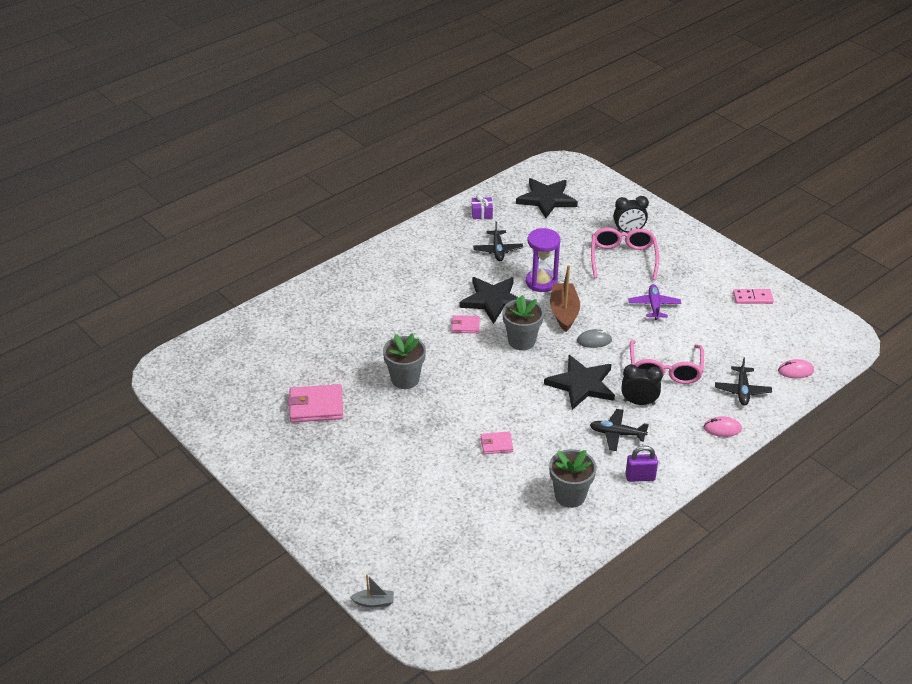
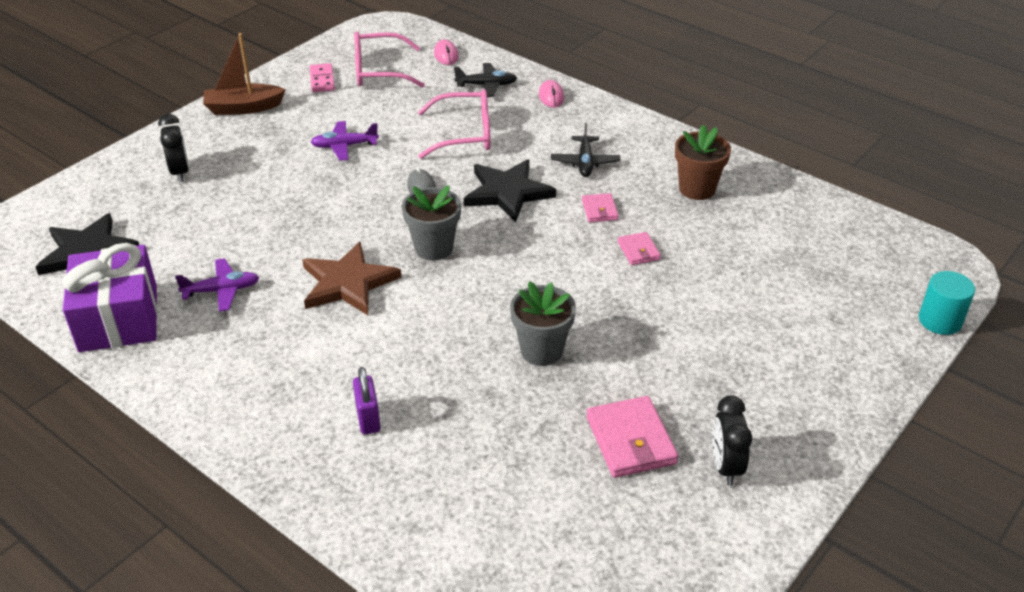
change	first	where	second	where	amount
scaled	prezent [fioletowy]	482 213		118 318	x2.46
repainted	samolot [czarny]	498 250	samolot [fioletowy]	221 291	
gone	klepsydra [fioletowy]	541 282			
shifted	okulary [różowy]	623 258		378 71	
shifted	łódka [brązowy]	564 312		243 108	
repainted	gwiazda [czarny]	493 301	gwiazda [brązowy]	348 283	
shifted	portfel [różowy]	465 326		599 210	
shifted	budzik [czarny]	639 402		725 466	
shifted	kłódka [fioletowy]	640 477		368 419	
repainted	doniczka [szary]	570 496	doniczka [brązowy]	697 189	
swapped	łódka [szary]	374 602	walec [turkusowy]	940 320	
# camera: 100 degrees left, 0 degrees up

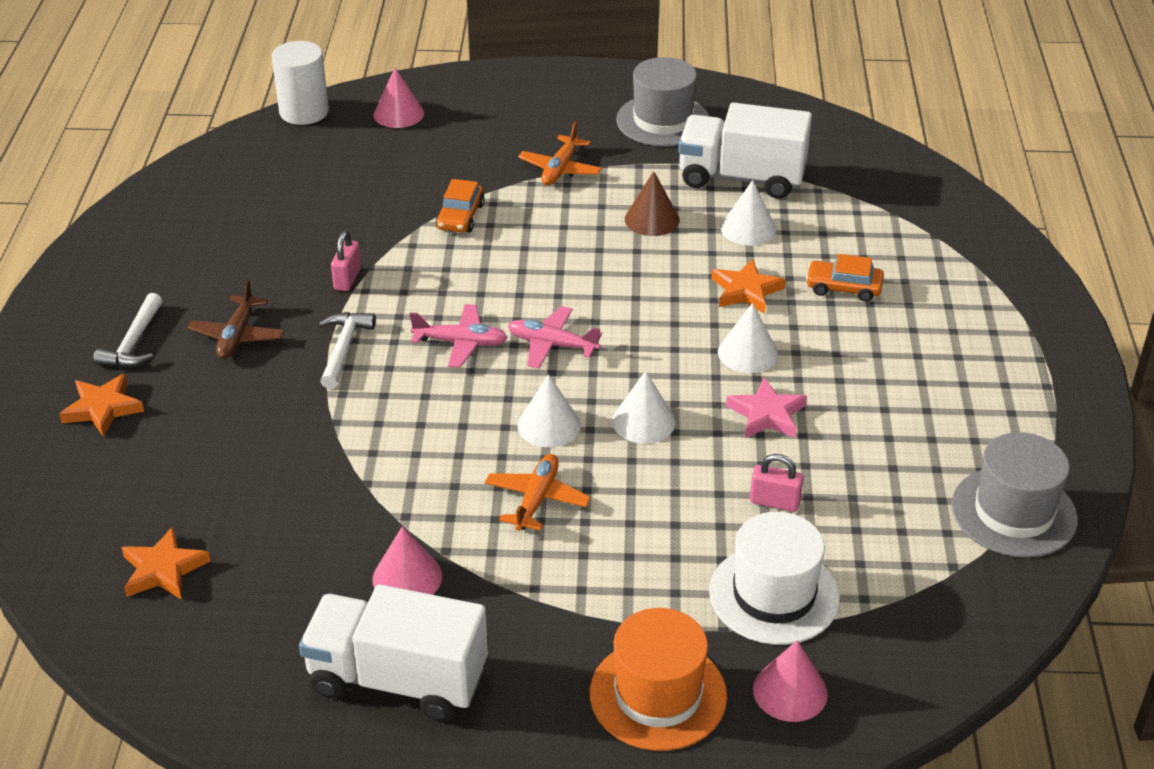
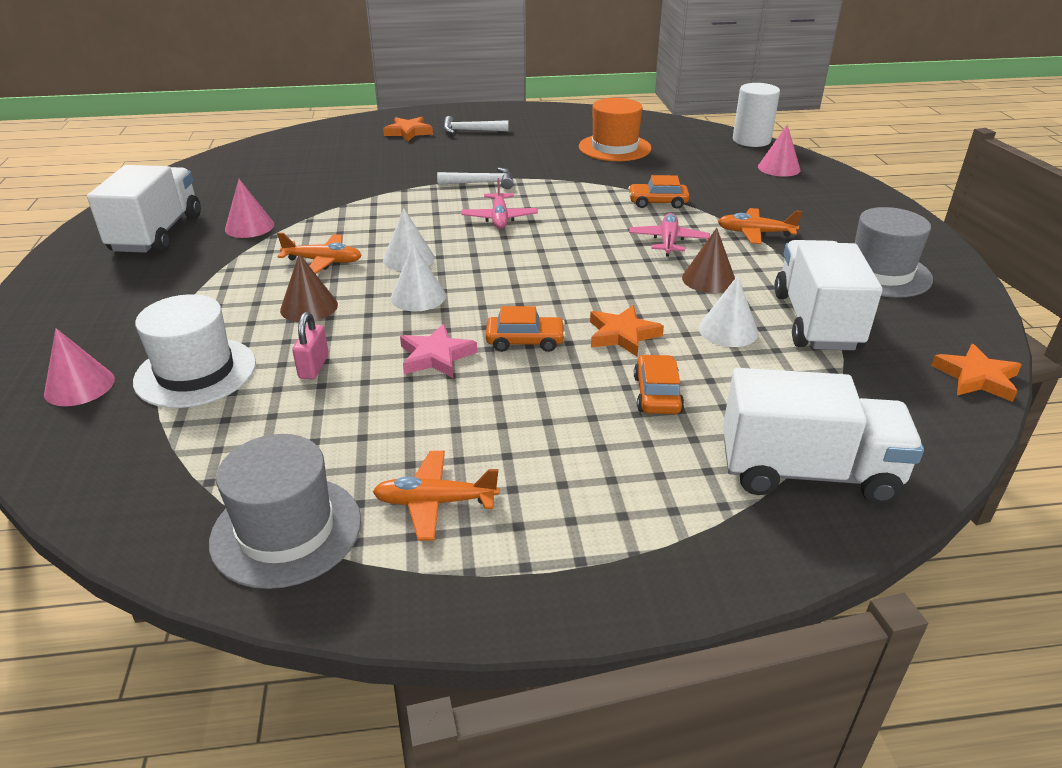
change	first	where	second	where	amount
gone	kłódka [różowy]	347 279			
gone	samolot [brązowy]	237 336			
swapped	stożek [biały]	747 353	samochód [pomarańczowy]	525 341	
shifted	samolot [różowy]	552 345		668 241	
shifted	gwiazda [pomarańczowy]	163 569		976 377	
shifted	kapelusz [pomarańczowy]	658 694		614 148	
new			stożek [brązowy]	309 307	
new			ciężarówka [biały]	807 472	
new			samolot [pomarańczowy]	435 502	
# camera: 80 degrees right, 5 degrees down

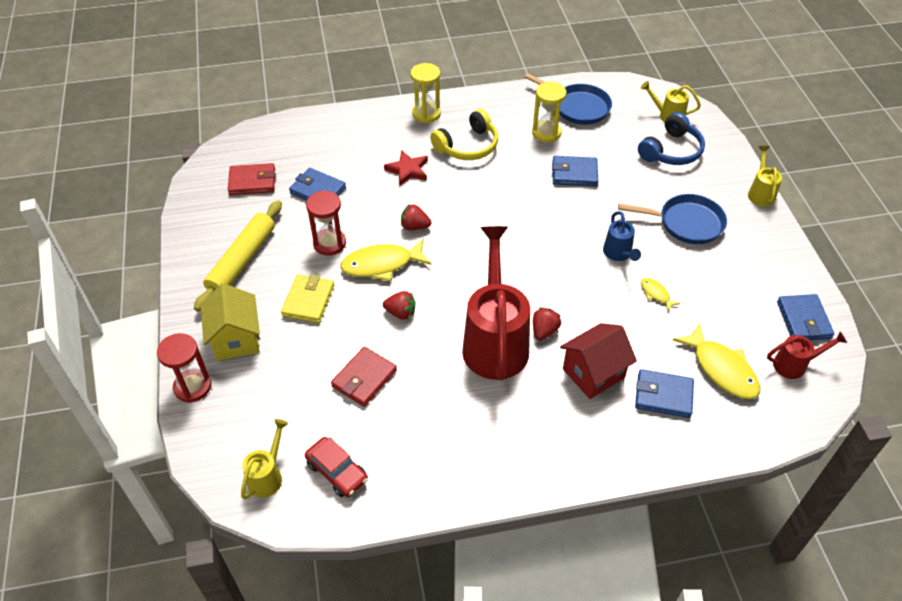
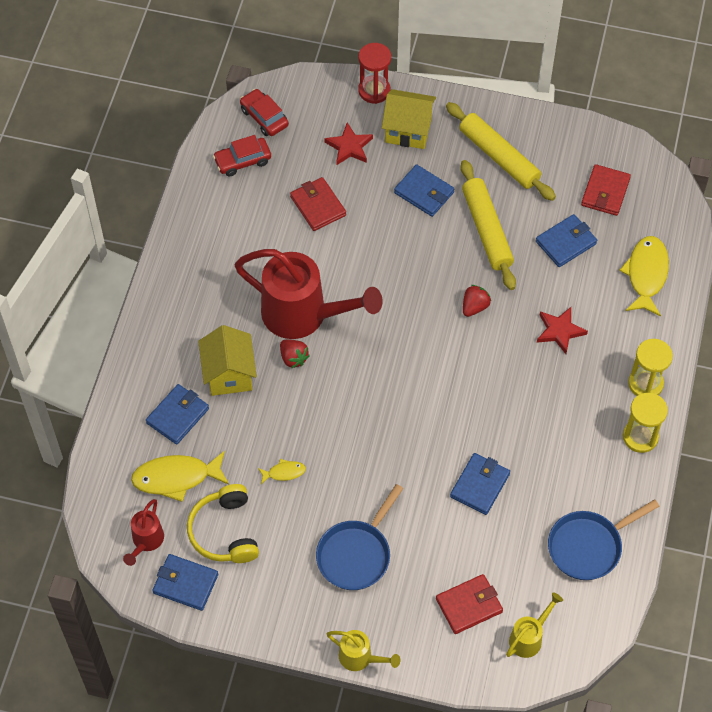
change	first	where	second	where	amount
shifted	klepsydra [żółty]	546 133		640 437	
shifted	słuchawki [żółty]	467 146		225 531	
swapped	słuchawki [niebieski]	671 150	portfel [czerwony]	469 605	
swapped	klepsydra [czerwony]	329 243	wałek do ciasta [żółty]	487 230	
gone	konewka [niebieski]	618 254			
shifted	ryba [żółty]	381 265		646 274	
repainted	portfel [żółty]	308 301	portfel [niebieski]	424 192	
gone	truskawka [czerwony]	401 313			
repainted	domek [czerwony]	593 373	domek [żółty]	229 374	
swapped	konewka [żółty]	267 476	samochód [czerwony]	264 117	
new			gwiazda [czerwony]	349 146	
# camera: 115 degrees right, 10 degrees up

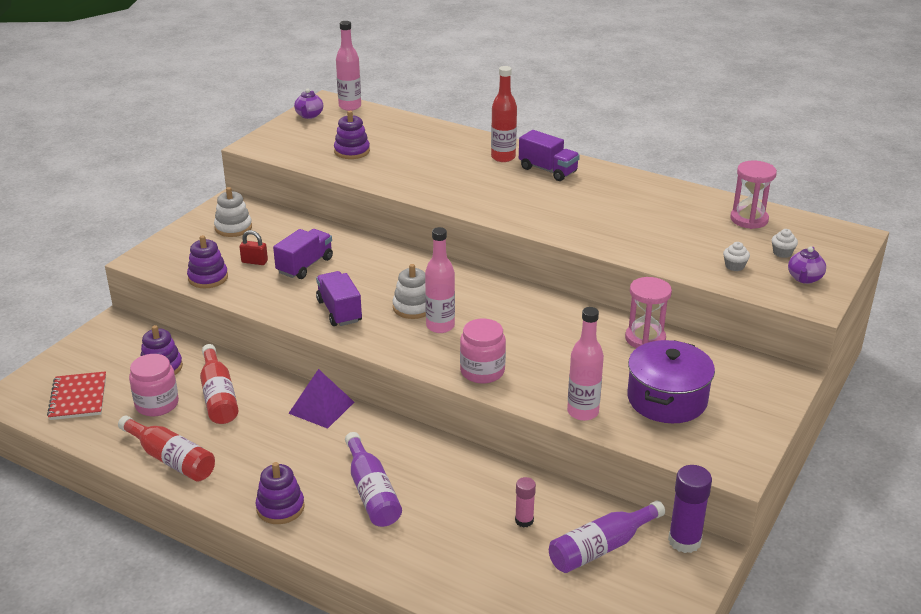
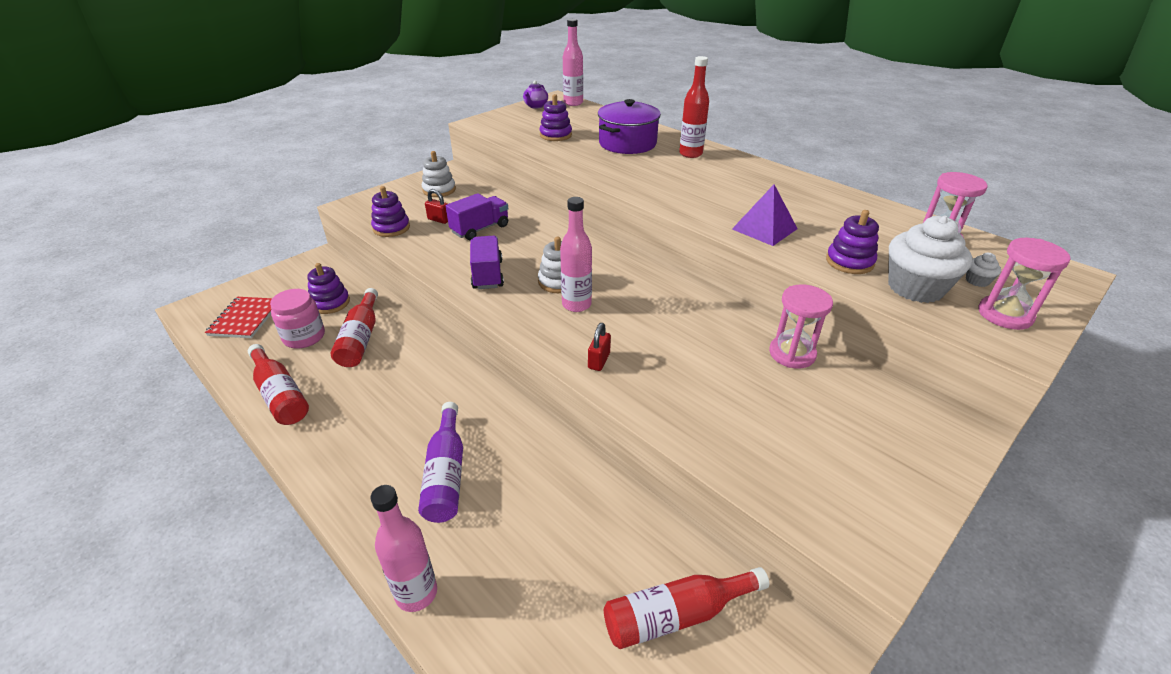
change	first	where	second	where	amount
gone	ciężarówka [fioletowy]	548 170			
scaled	muffinka [biały]	734 266		915 288	x2.41
swapped	imbryk [fioletowy]	804 278	klepsydra [różowy]	1005 315	
shifted	butelka [różowy]	582 412		416 593	
swapped	słoik [różowy]	482 371	kłódka [czerwony]	599 361	
shifted	garnek [fioletowy]	667 399		627 143	
shifted	piramida [fioletowy]	321 407		764 229	
shifted	zabawka nakładanka [fioletowy]	280 507		849 262	
gone	klej w sztyfcie [fioletowy]	684 541			
gone	klej w sztyfcie [różowy]	524 520			
repainted	butelka [fioletowy]	601 547	butelka [czerwony]	676 615	
# camera: 15 degrees right, 5 degrees up

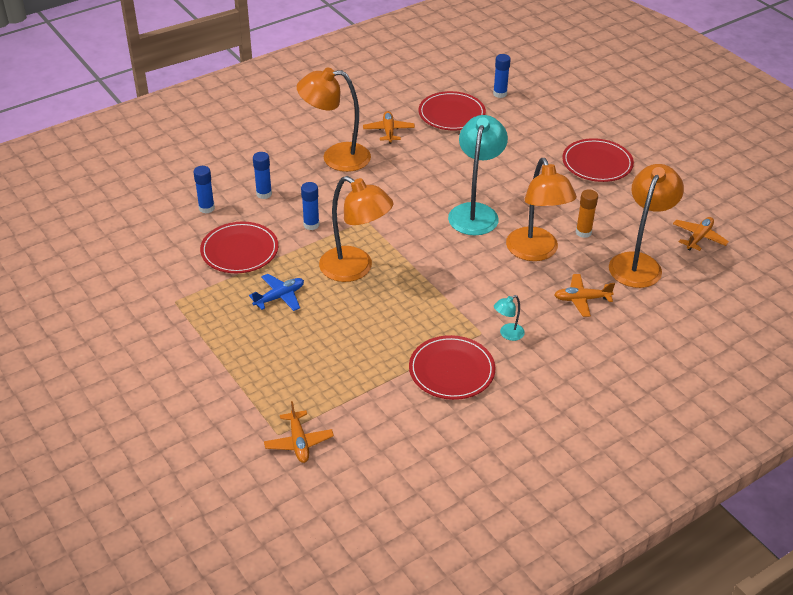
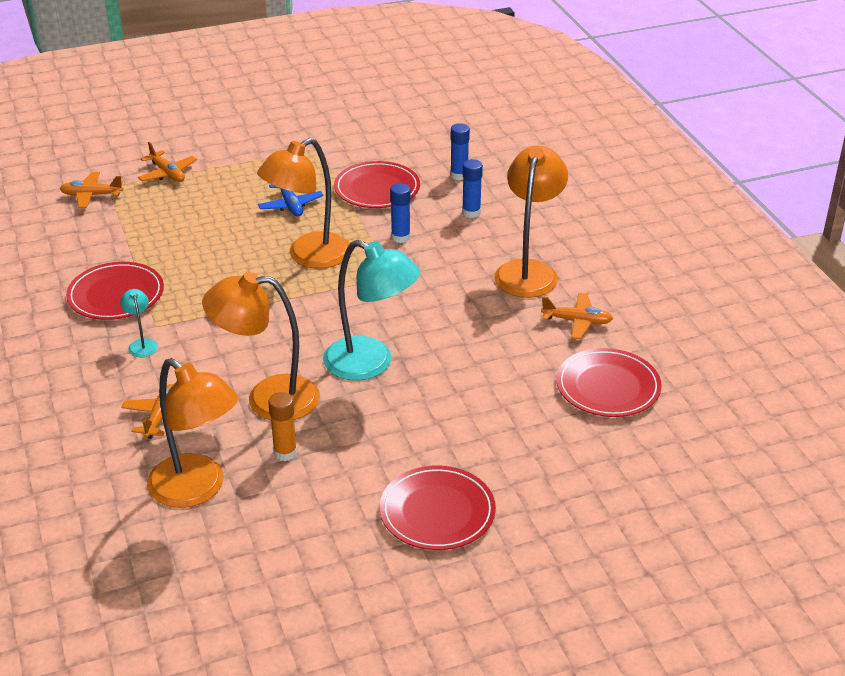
change	first	where	second	where	amount
gone	klej w sztyfcie [niebieski]	500 94			
shifted	samolot [pomarańczowy]	699 238		167 173	
# camera: 105 degrees right, 5 degrees down

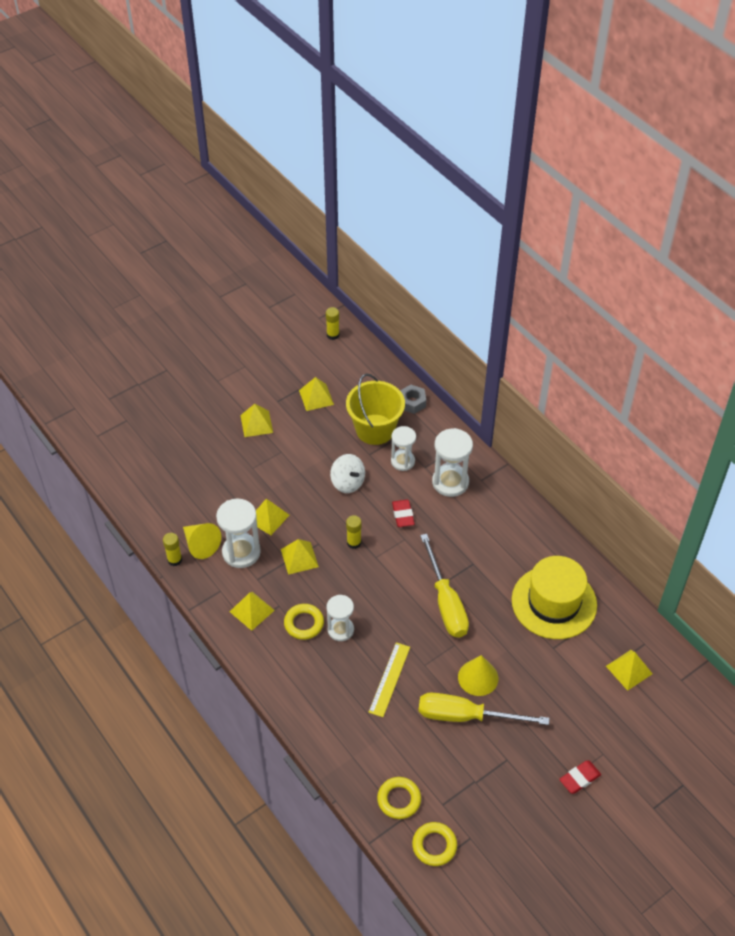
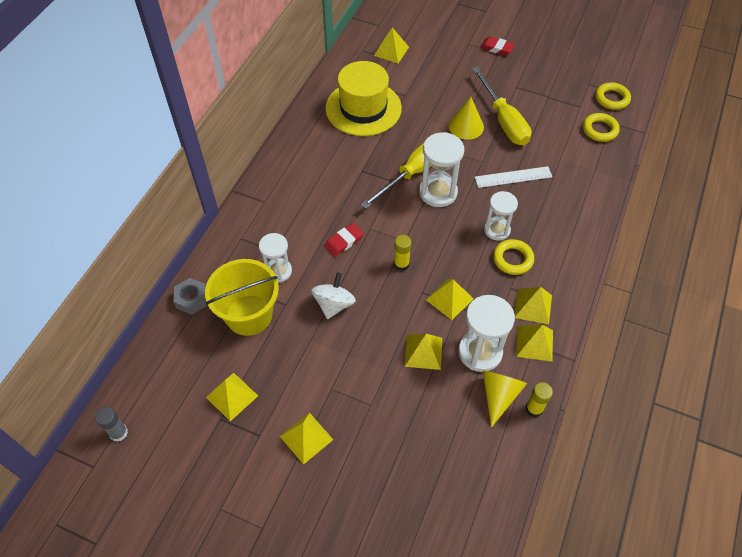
change	first	where	second	where	amount
repainted	klej w sztyfcie [żółty]	333 335	klej w sztyfcie [szary]	119 433	
shifted	klepsydra [biały]	450 482		438 192	
repainted	linijka [żółty]	389 679	linijka [biały]	513 177	
new			piramida [żółty]	534 343	
# camera: 120 degrees left, 5 degrees up

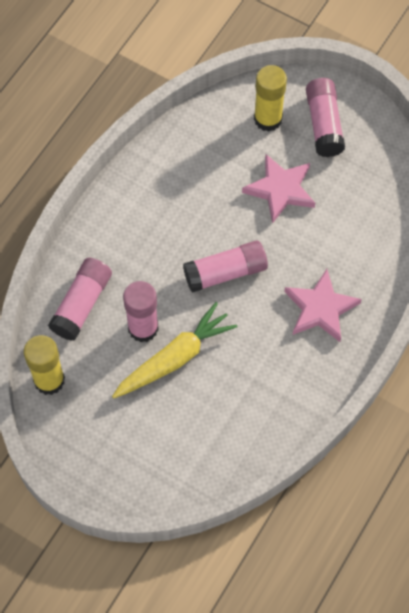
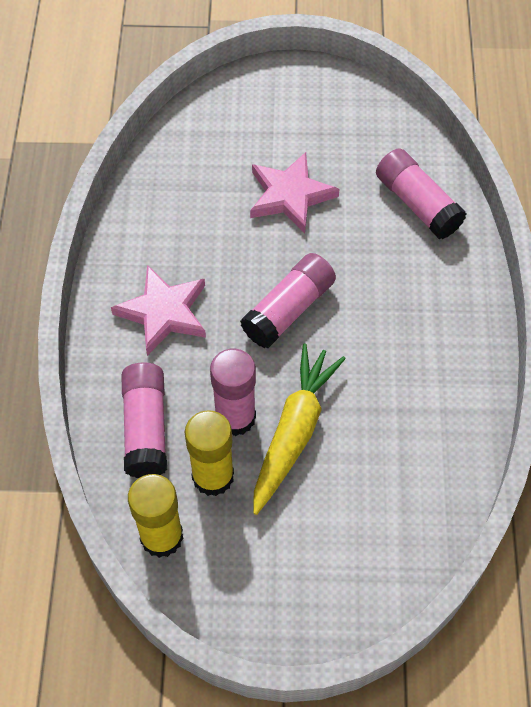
change	first	where	second	where	amount
shifted	klej w sztyfcie [żółty]	268 119		213 476	
shifted	klej w sztyfcie [różowy]	324 124		417 204	
shifted	gwiazda [różowy]	320 308		164 312	
# camera: 30 degrees left, 5 degrees down

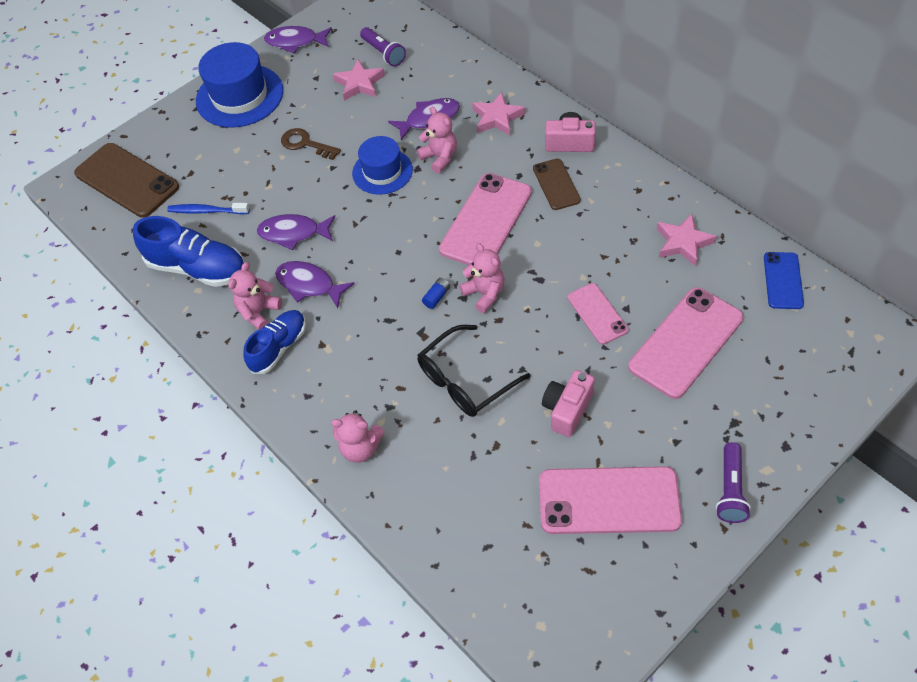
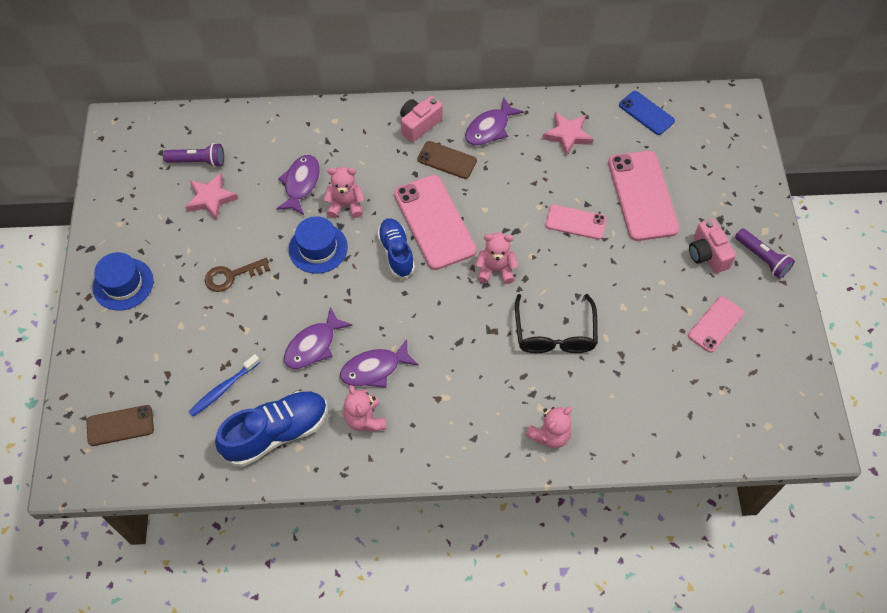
change	first	where	second	where	amount
shifted	ryba [fioletowy]	295 42		489 128	
scaled	kapelusz [niebieski]	239 96		123 284	x0.64
gone	gwiazda [różowy]	497 118			
scaled	telefon [brązowy]	127 180		120 425	x0.56
gone	bateria [niebieski]	437 297			
shifted	but [niebieski]	279 347		396 253	
shifted	aparat fotograficzny [różowy]	567 409		707 254	
scaled	telefon [różowy]	609 500		715 324	x0.56
# camera: 55 degrees left, 5 degrees up

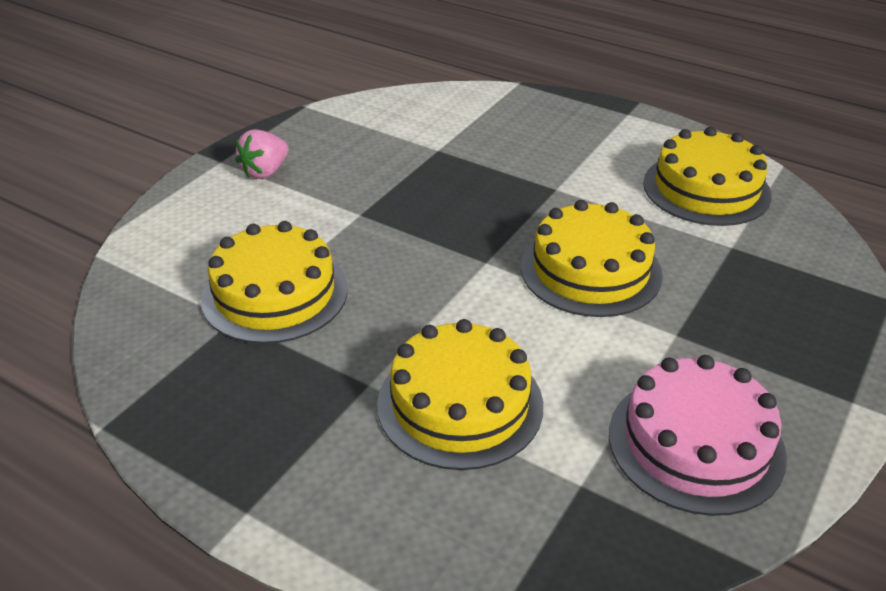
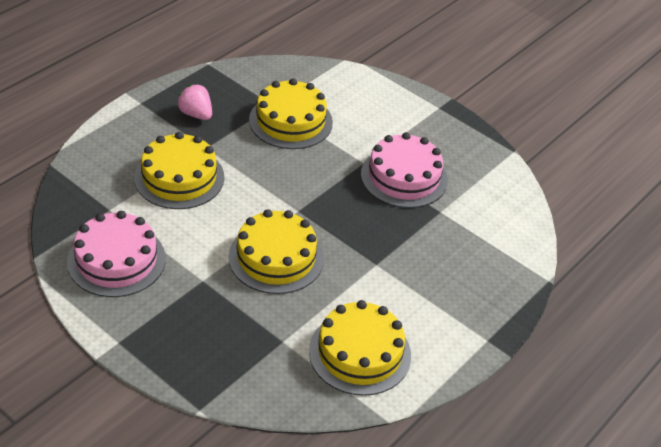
change	first	where	second	where	amount
shifted	truskawka [różowy]	265 172		196 114	
new			tort [różowy]	404 177	
# camera: 95 degrees right, 5 degrees up

